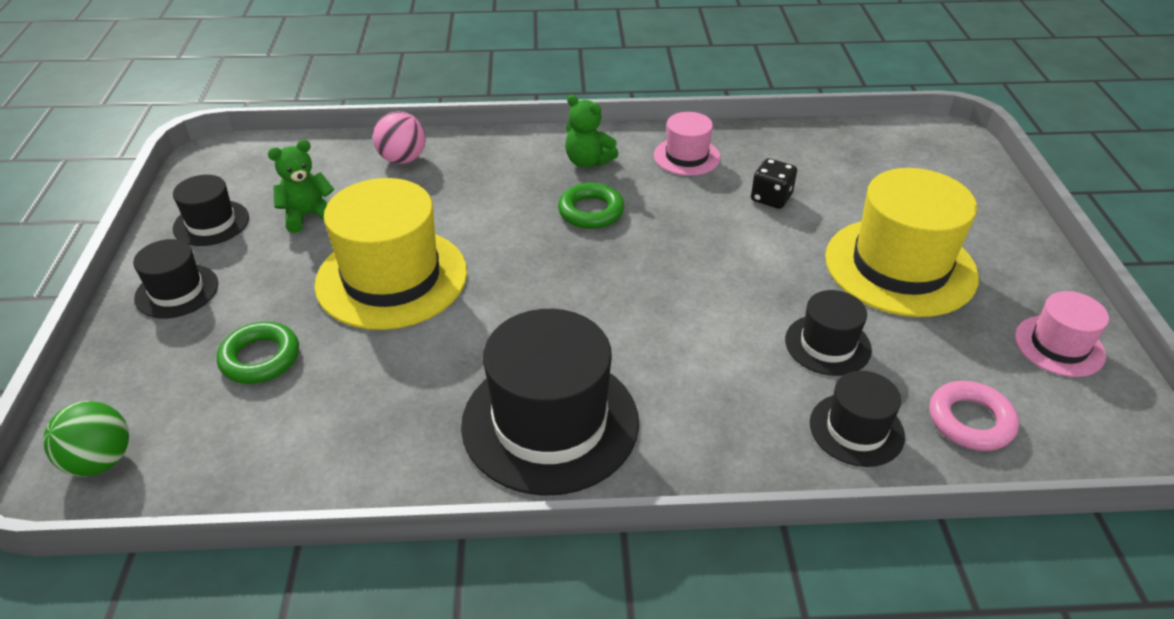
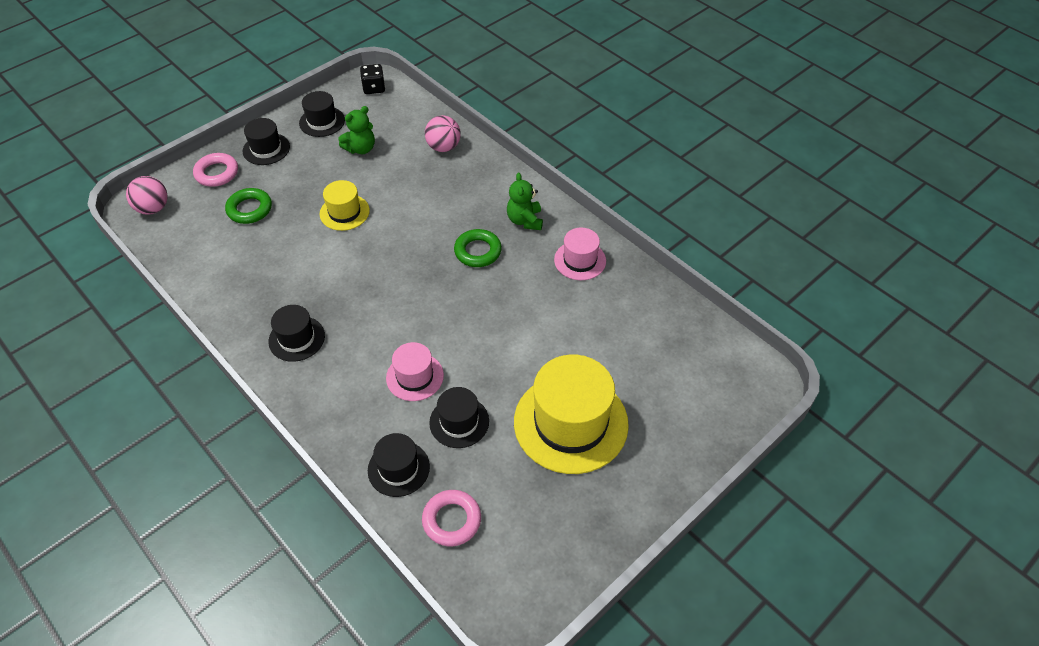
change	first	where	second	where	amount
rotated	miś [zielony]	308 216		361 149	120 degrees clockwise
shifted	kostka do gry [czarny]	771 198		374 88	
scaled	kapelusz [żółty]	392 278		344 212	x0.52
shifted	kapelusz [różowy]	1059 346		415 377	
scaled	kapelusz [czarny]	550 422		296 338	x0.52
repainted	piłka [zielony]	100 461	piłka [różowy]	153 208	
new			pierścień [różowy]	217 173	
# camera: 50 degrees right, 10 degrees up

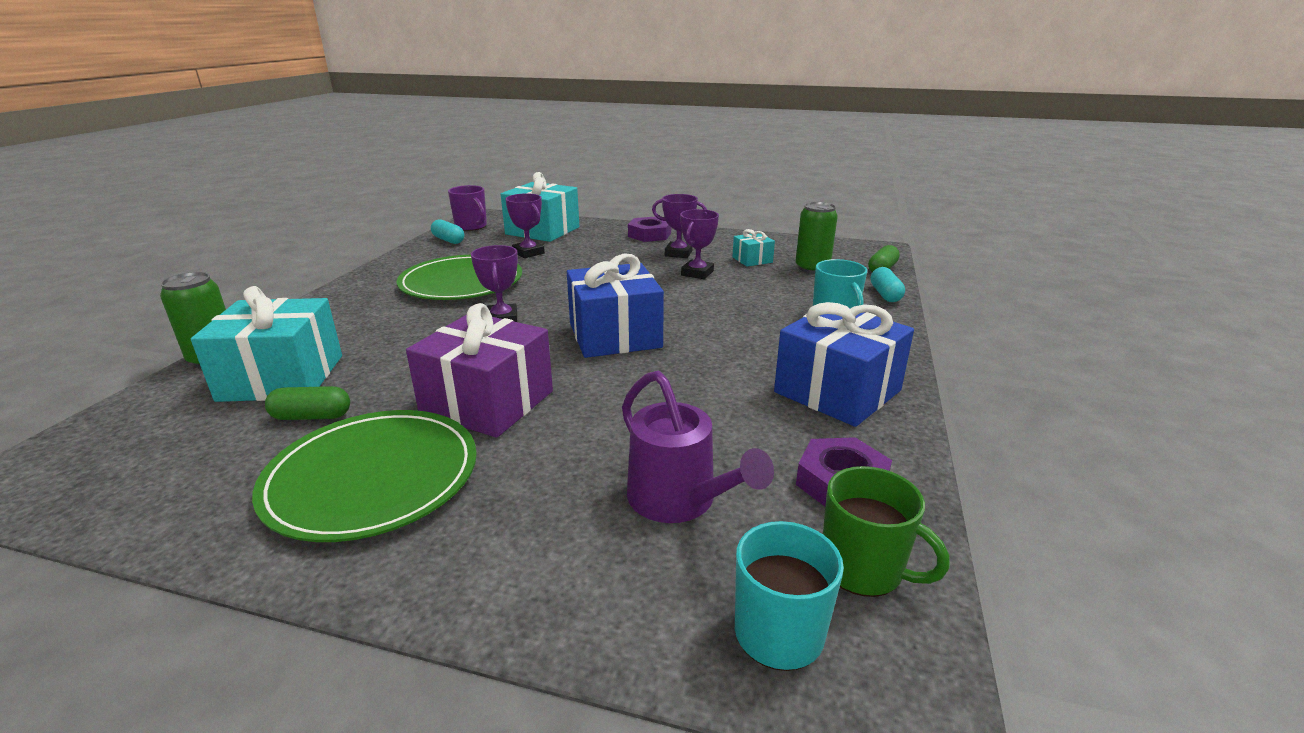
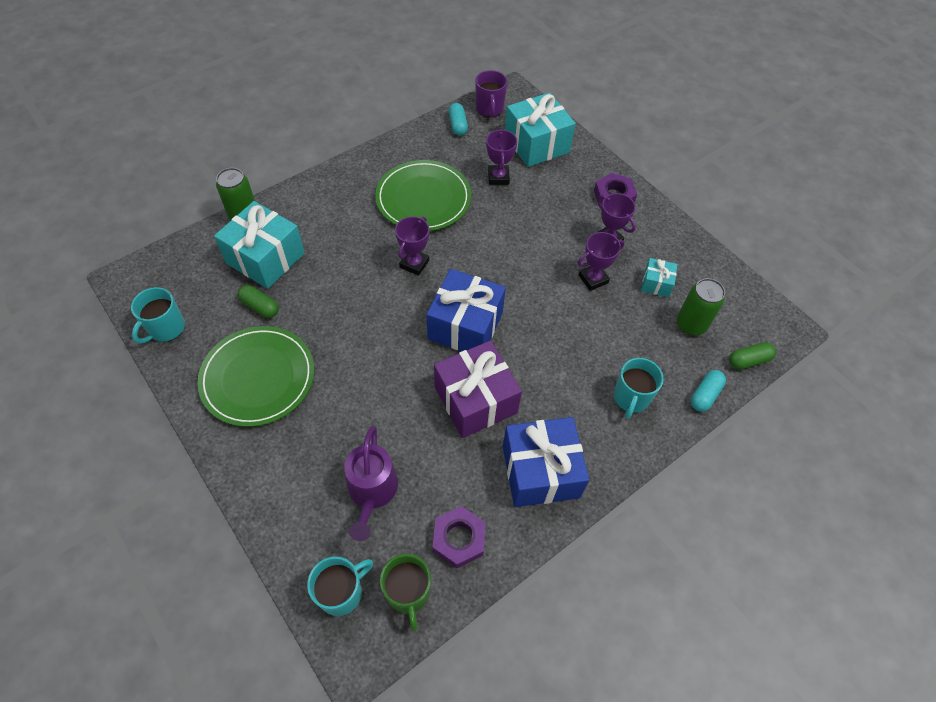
change	first	where	second	where	amount
shifted	prezent [fioletowy]	487 402		475 400	
new			kubek [turkusowy]	166 328	
# camera: 35 degrees right, 30 degrees up

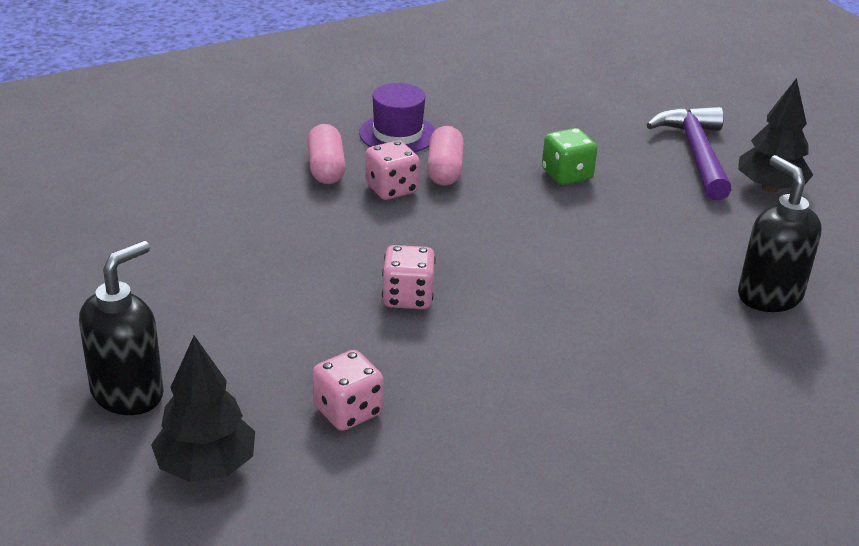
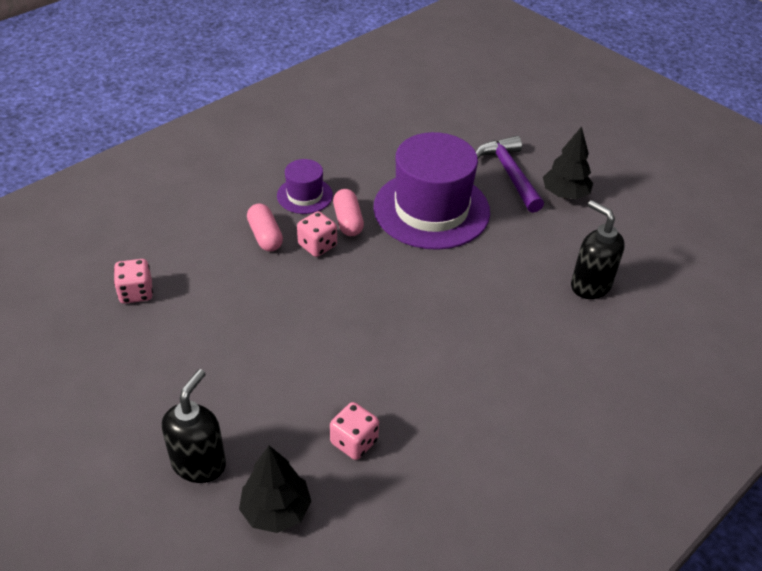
change	first	where	second	where	amount
swapped	kostka do gry [zielony]	567 175	kapelusz [fioletowy]	431 209	
shifted	kostka do gry [różowy]	407 297		136 293	
# camera: 15 degrees left, 10 degrees up

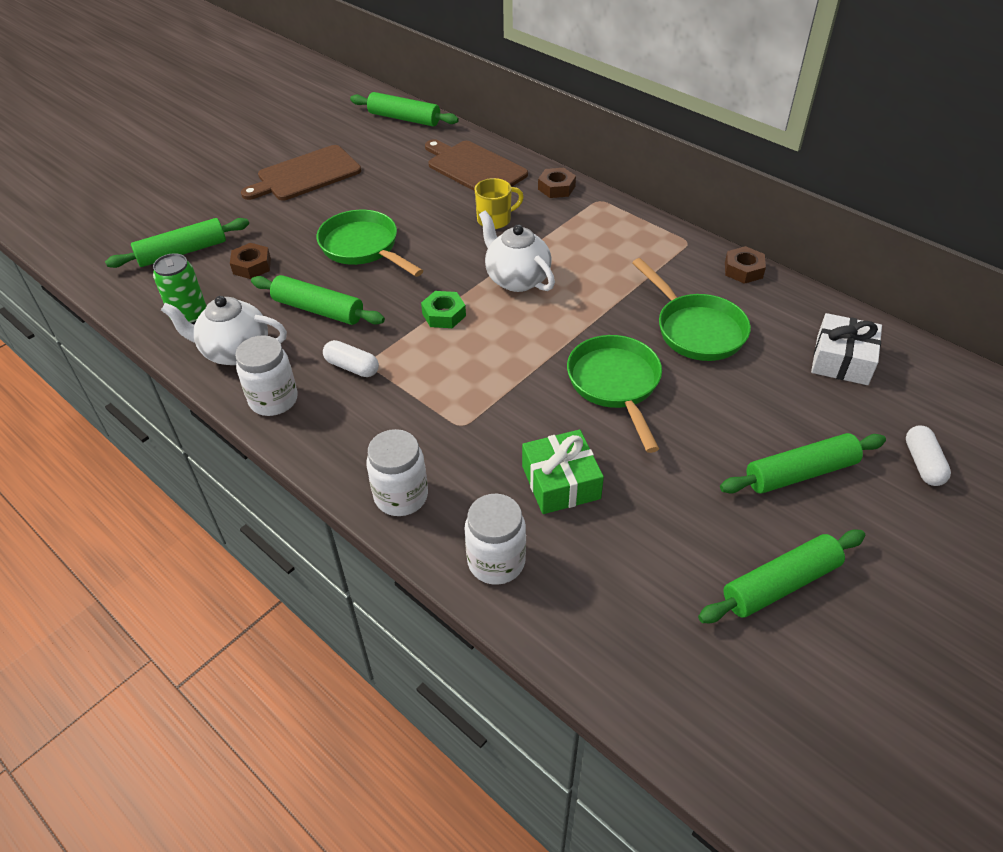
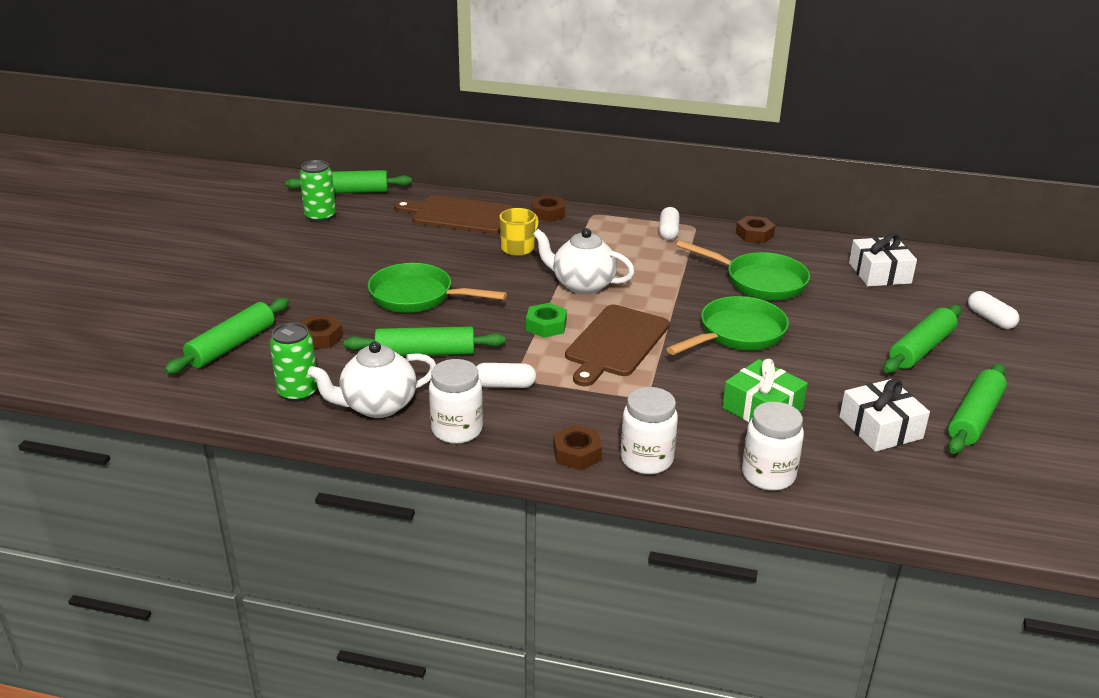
change	first	where	second	where	amount
shifted	deska do krojenia [brązowy]	306 175		615 343	
rotated	patelnia [zielony]	615 385		737 334	90 degrees clockwise
new			puszka [zielony]	320 216	
new			kapsułka [biały]	668 232	
new			prezent [biały]	880 428	
new			nakrętka [brązowy]	577 453	
# camera: 30 degrees left, 15 degrees down

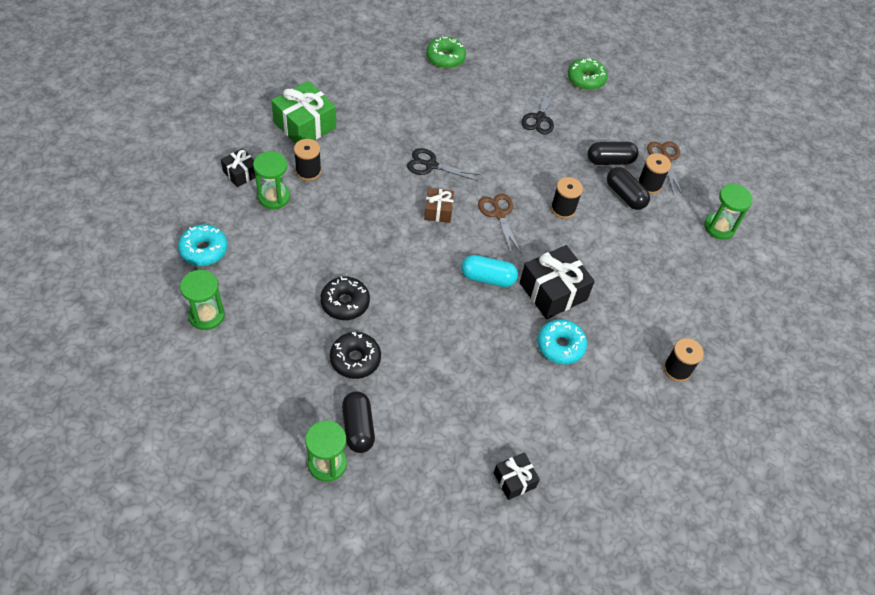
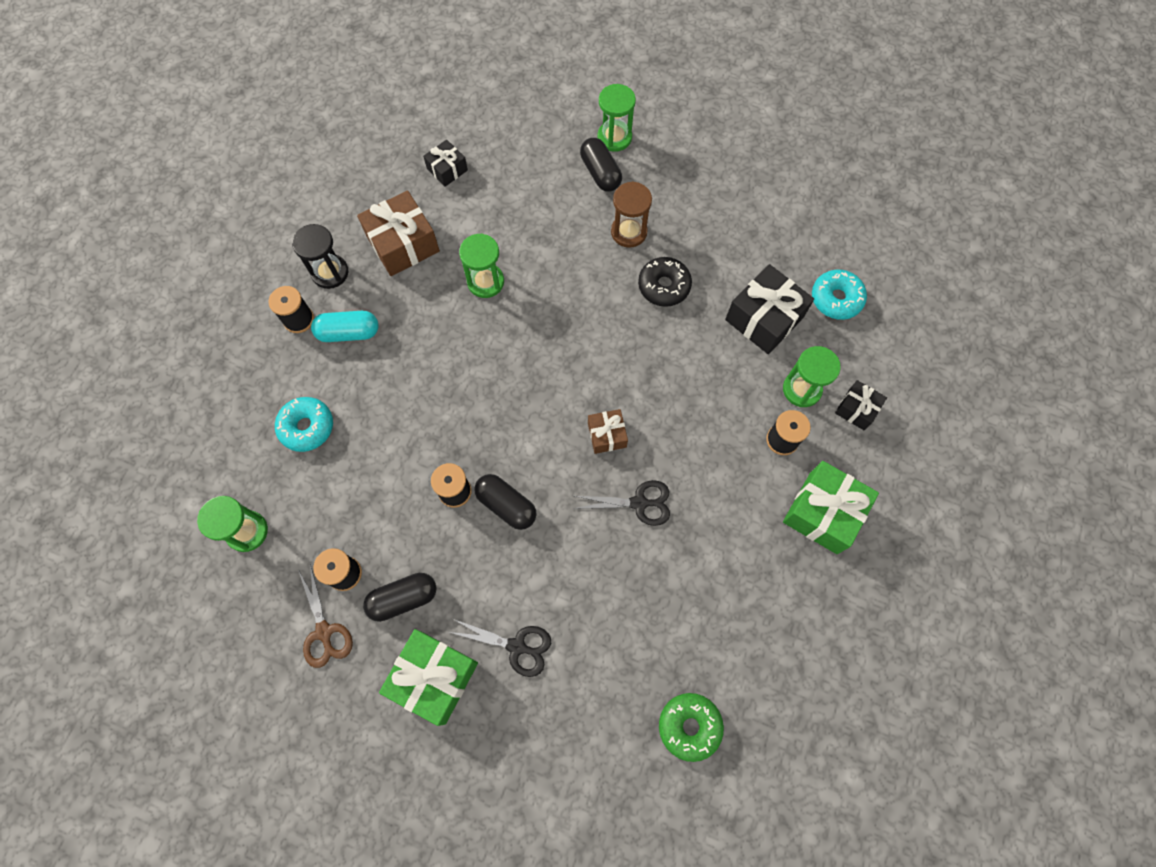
change	first	where	second	where	amount
gone	donut [zielony]	586 79			
rotated	nożyczki [czarny]	539 118		516 646	105 degrees clockwise
shifted	kapsułka [czarny]	625 195		506 505	
gone	nożyczki [brązowy]	499 214			
shifted	prezent [czarny]	553 291		764 318	
shifted	kapsułka [turkusowy]	488 278		349 332	
shifted	klepsydra [zielony]	207 315		485 282	
shifted	donut [turkusowy]	560 346		307 427	
swapped	donut [czarny]	355 359	klepsydra [brązowy]	629 232	
new			prezent [brązowy]	403 244	
new			klepsydra [czarny]	330 272	
new			prezent [zielony]	434 678	
# camera: 170 degrees right, 15 degrees up

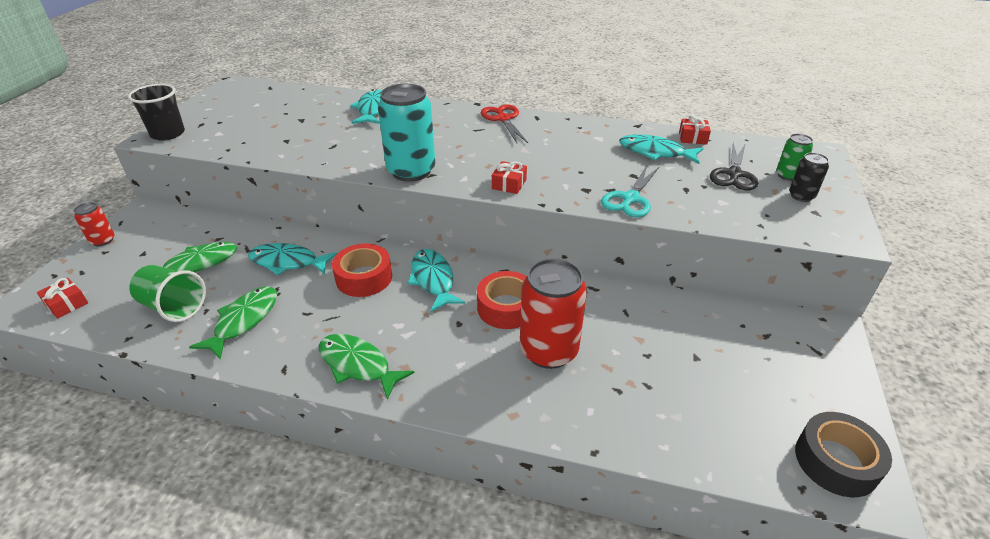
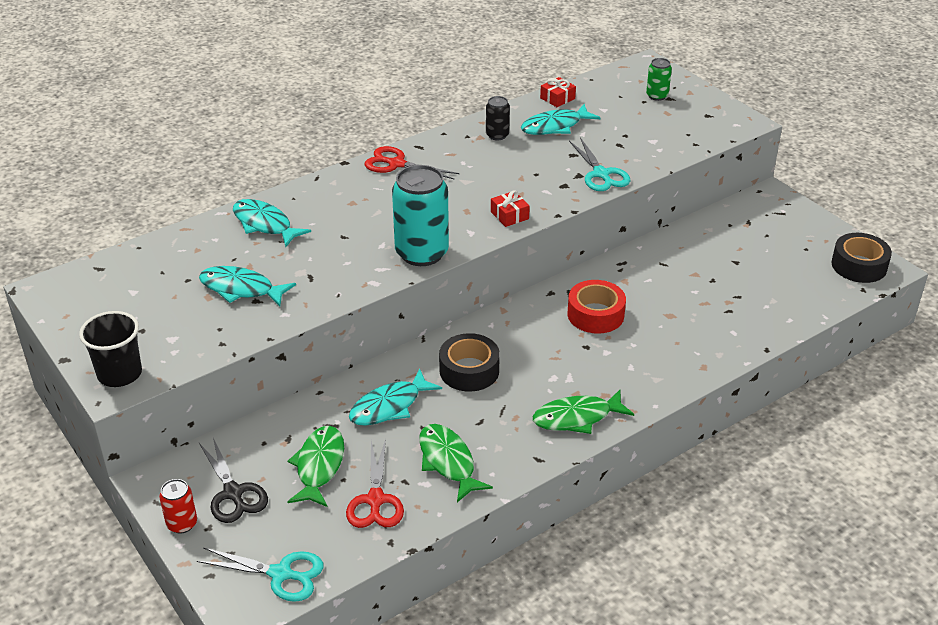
change	first	where	second	where	amount
shifted	nożyczki [czarny]	734 174		233 493	
shifted	puszka [czarny]	801 196		497 135	
repainted	taśma klejąca [czerwony]	364 278	taśma klejąca [czarny]	469 370	
shifted	ryba [turkusowy]	433 280		241 289	
gone	puszka [czerwony]	548 350			
swapped	szklanka [zielony]	174 307	nożyczki [czerwony]	375 500	
swapped	prezent [czerwony]	66 304	nożyczki [turkusowy]	281 574	
# camera: 50 degrees left, 0 degrees up

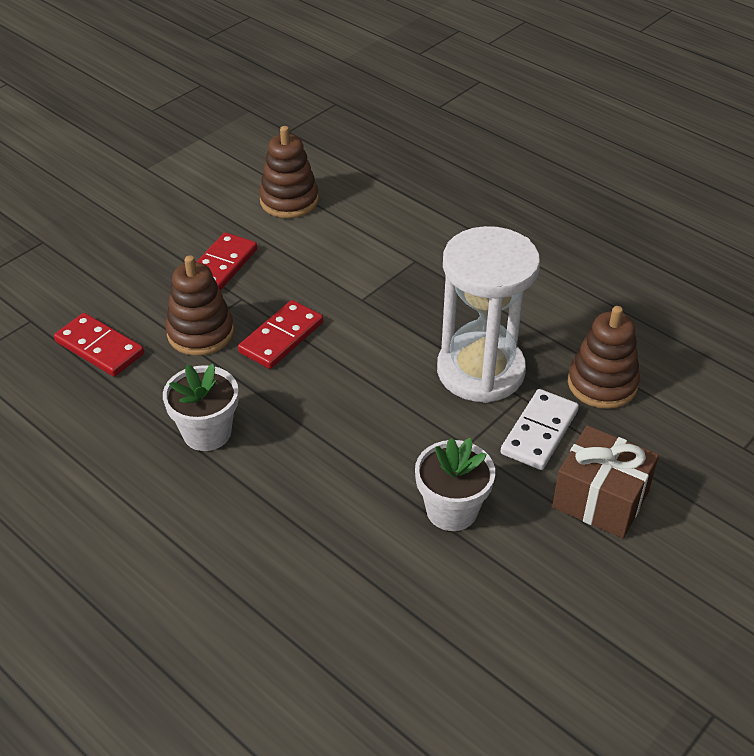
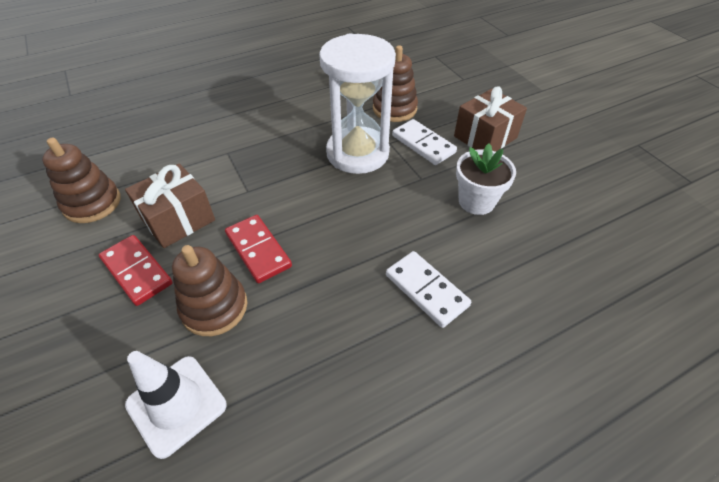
change	first	where	second	where	amount
swapped	kostka domina [czerwony]	99 348	pachołek [biały]	176 405	
gone	doniczka [biały]	207 432			
new			prezent [brązowy]	178 219	
new			kostka domina [biały]	426 290	
# camera: 70 degrees left, 5 degrees up

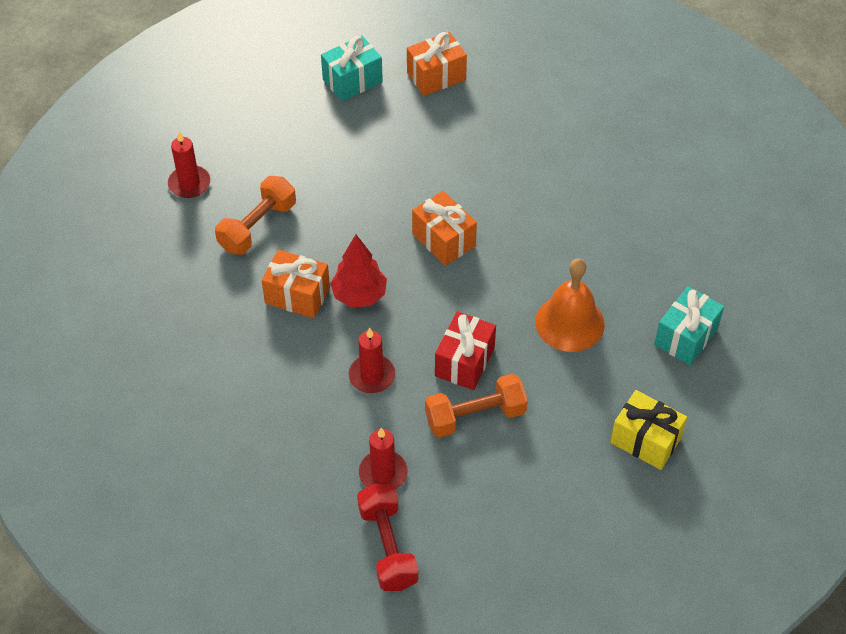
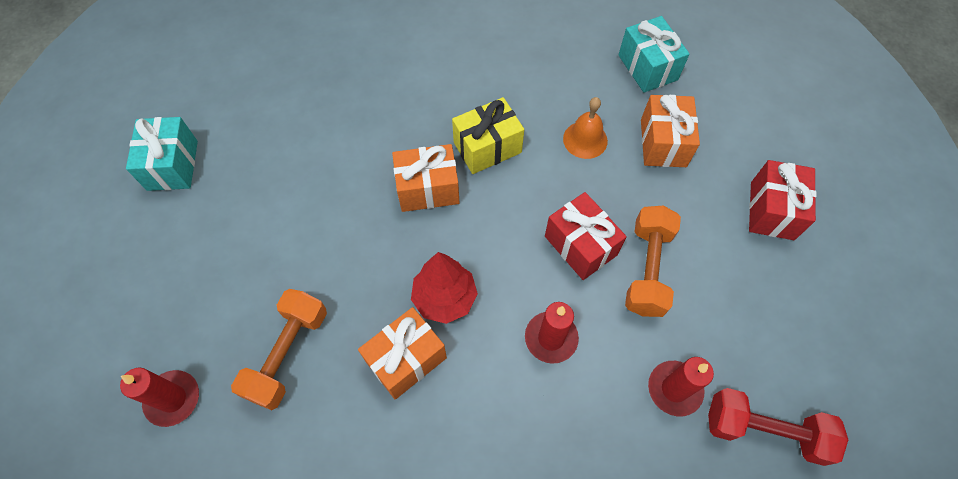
change	first	where	second	where	amount
shifted	prezent [pomarańczowy]	436 76		663 143	
rotated	hantel [pomarańczowy]	257 226		287 354	45 degrees clockwise
scaled	dzwonek [pomarańczowy]	569 323		585 139	x0.63
shifted	prezent [żółty]	645 440		487 147	
new			prezent [czerwony]	772 210	
# camera: 60 degrees left, 10 degrees up

